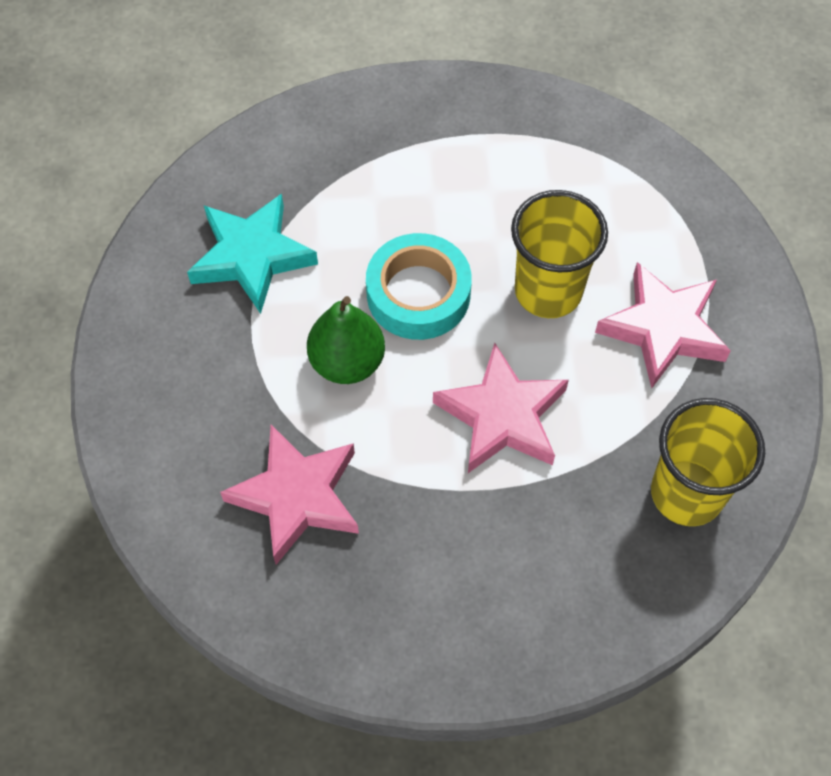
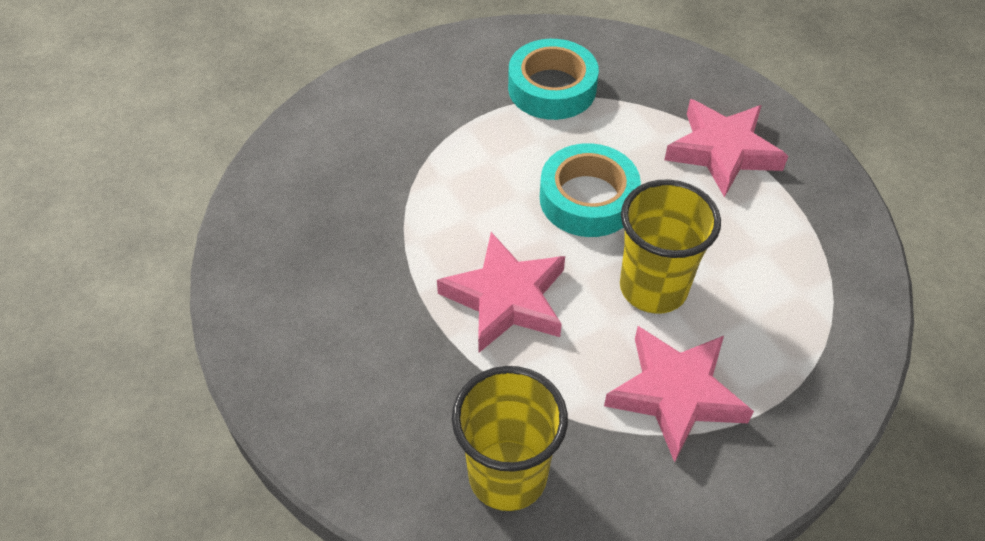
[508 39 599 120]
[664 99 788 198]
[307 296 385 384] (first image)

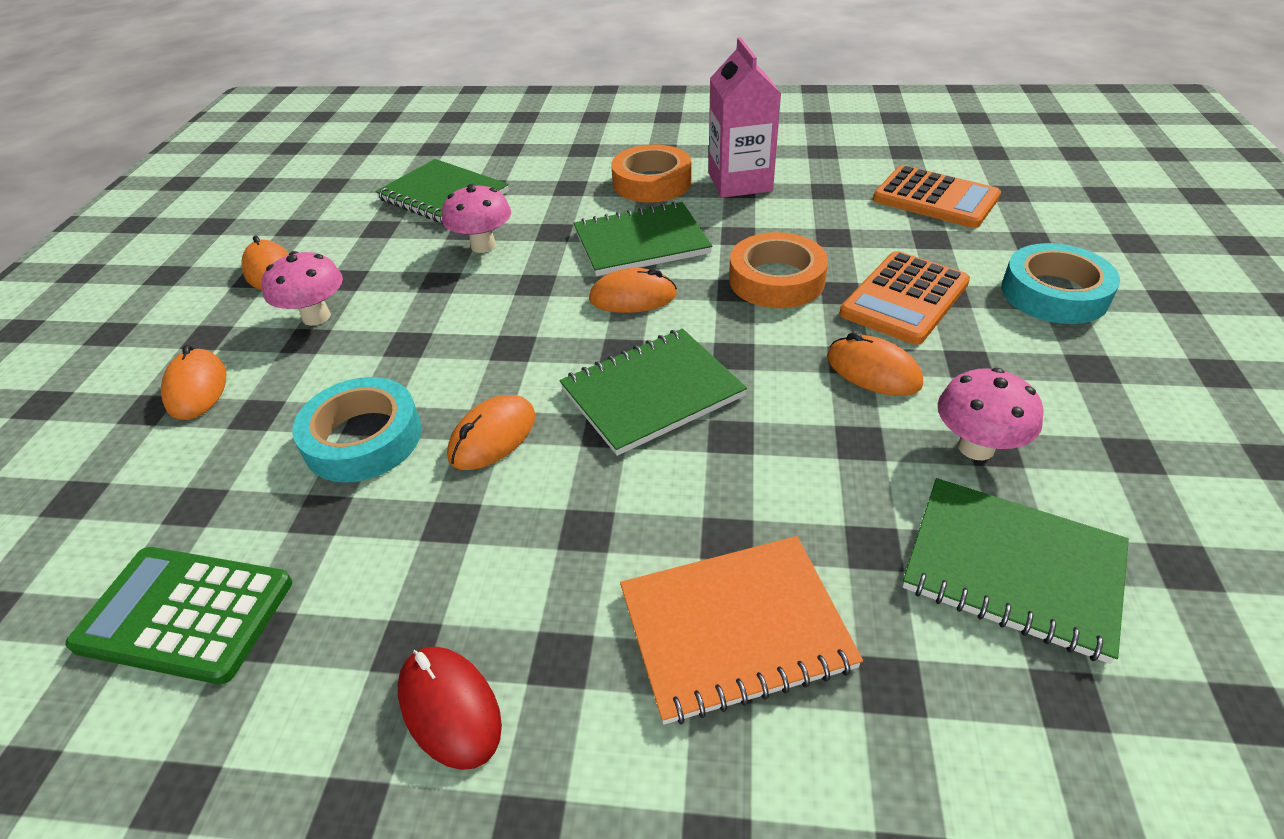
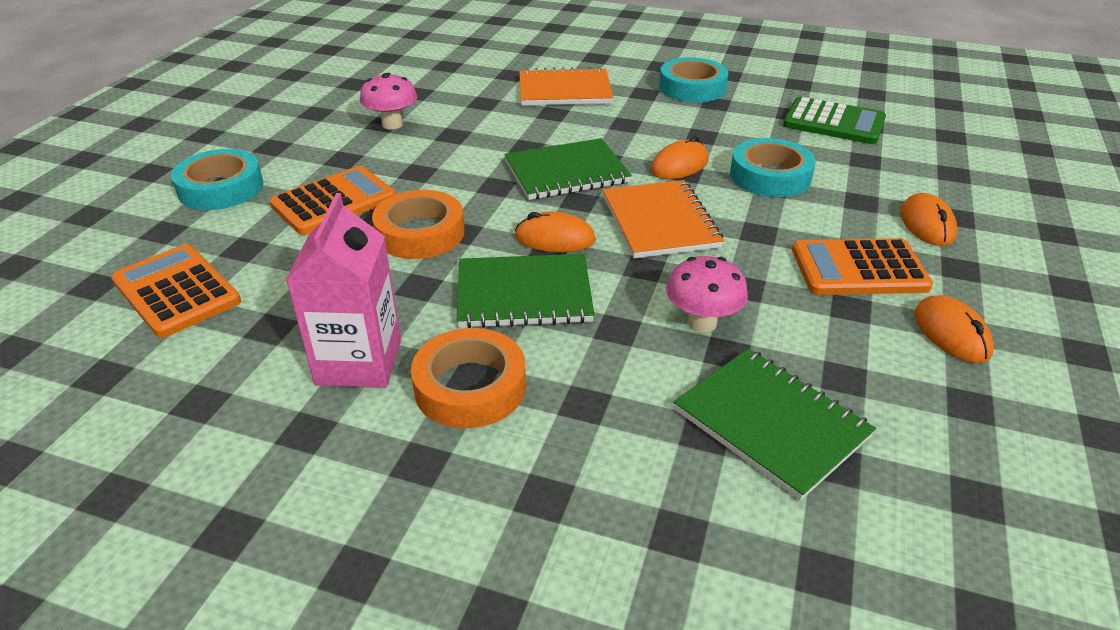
[603 180 724 258]
[659 57 728 102]
[792 238 933 295]
[827 332 923 396] (first image)
[902 478 1129 664] (first image)

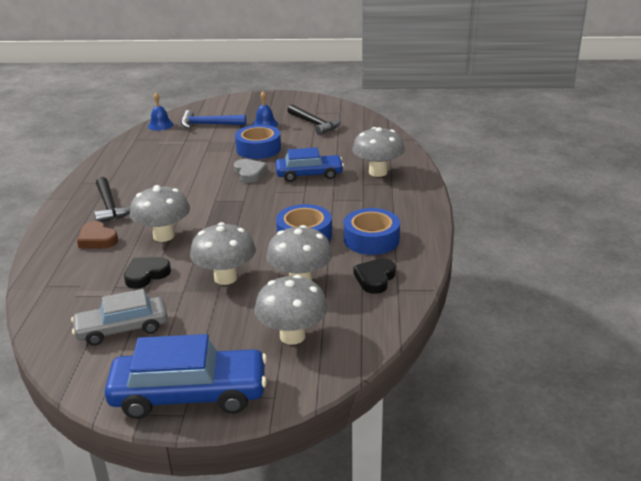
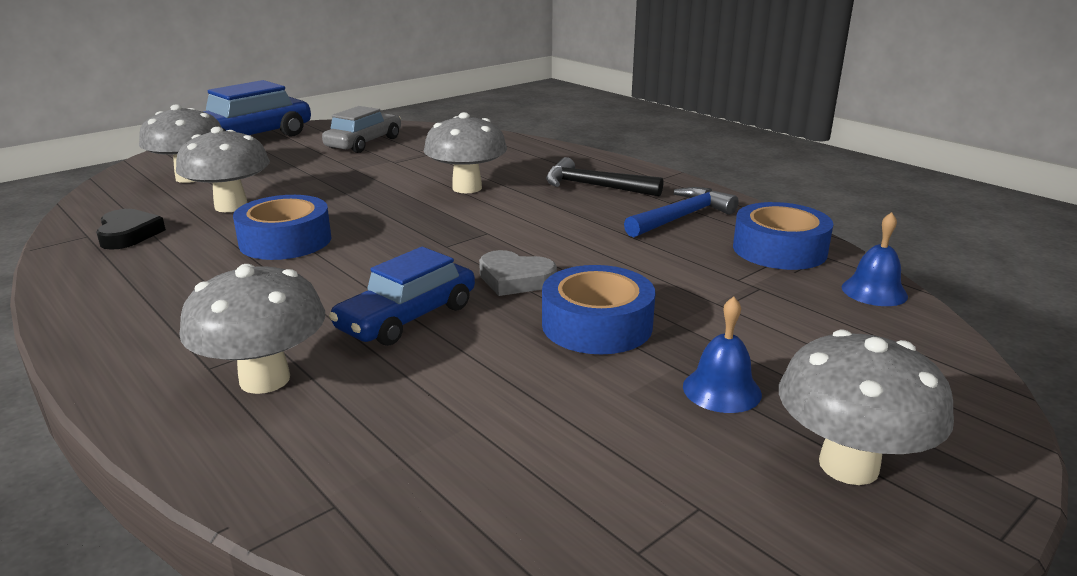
[624 187 739 238]
[733 202 833 270]
[779 330 954 485]
[77 221 118 248] (first image)
[124 257 171 289] (first image)
[287 104 341 135] (first image)

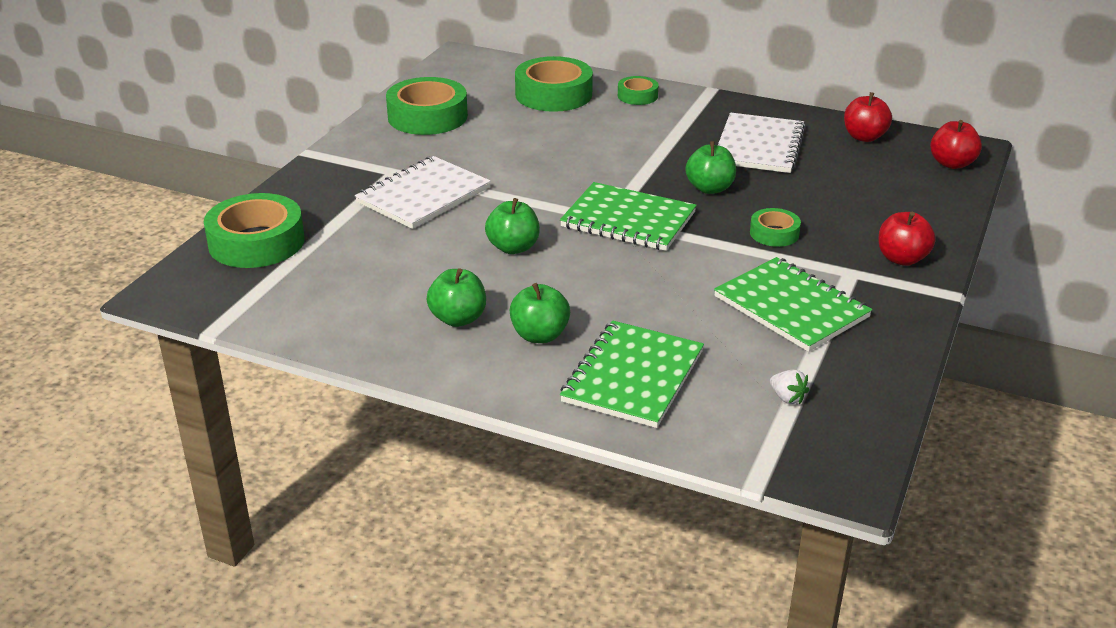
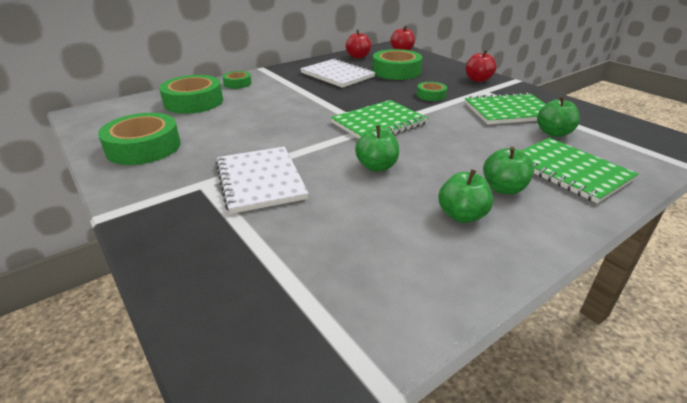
[372 49 423 80]
[537 96 580 137]
[770 370 809 404] (first image)

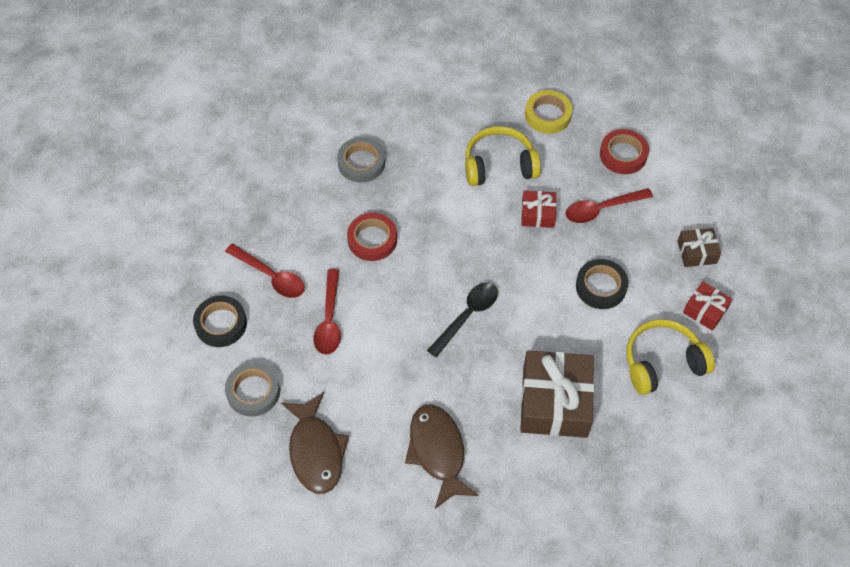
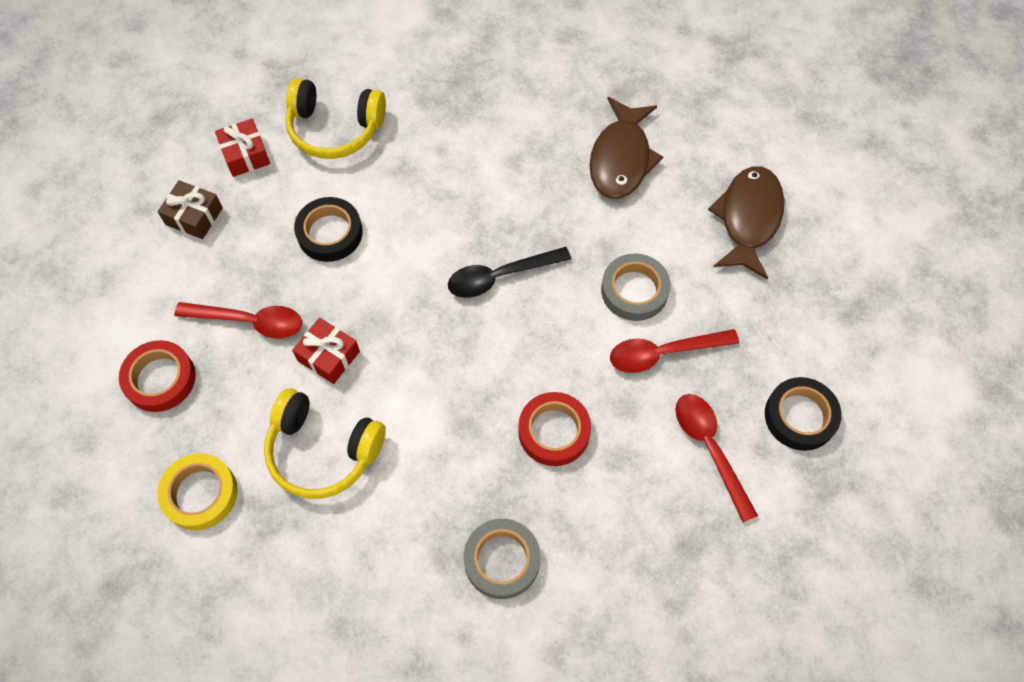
[601 253 671 321]
[610 329 739 373]
[520 350 594 438] (first image)

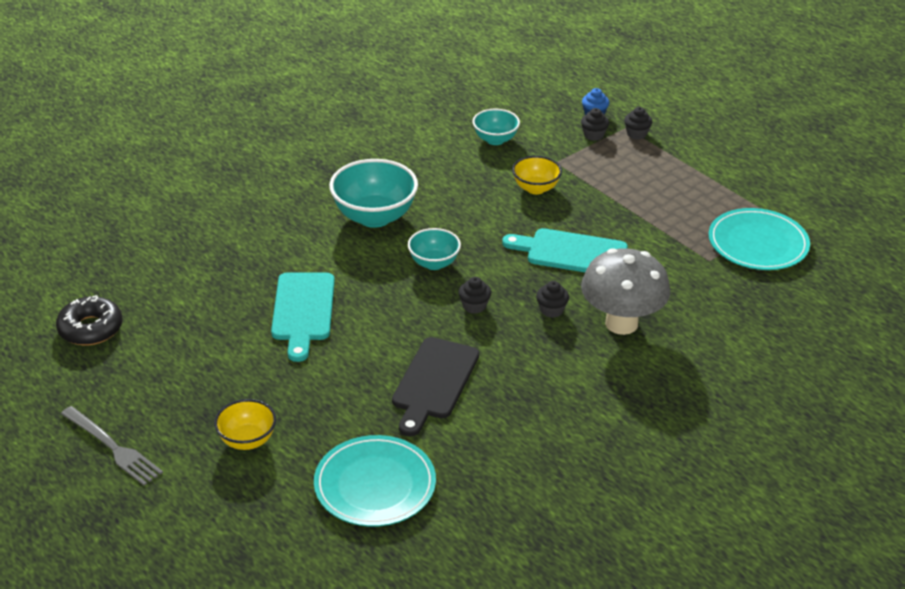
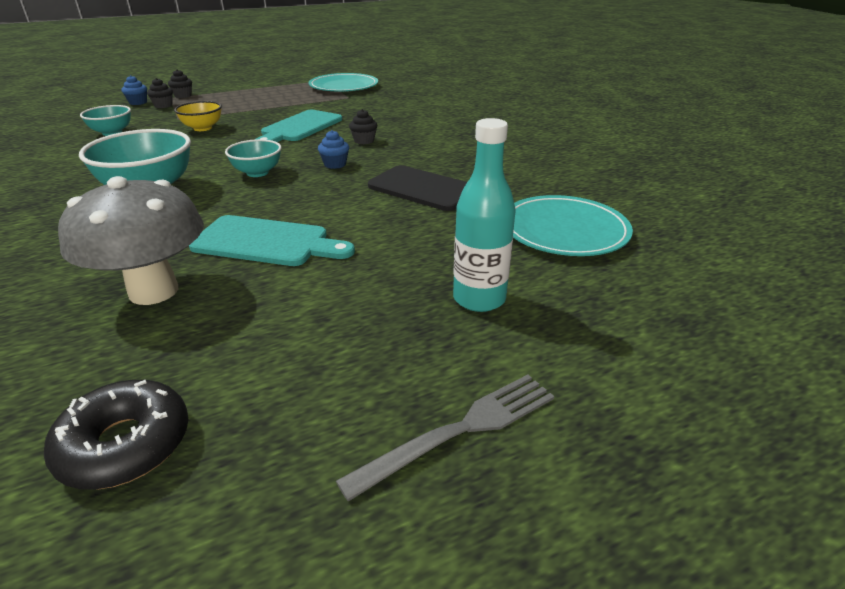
[58 176 204 305]
[318 130 349 169]
[453 118 516 312]

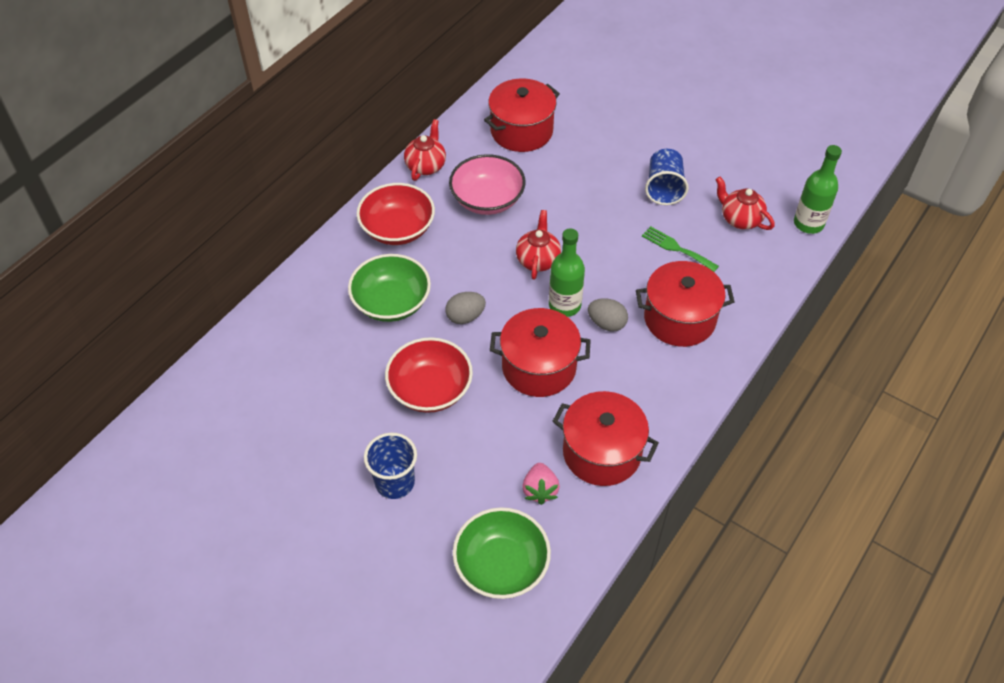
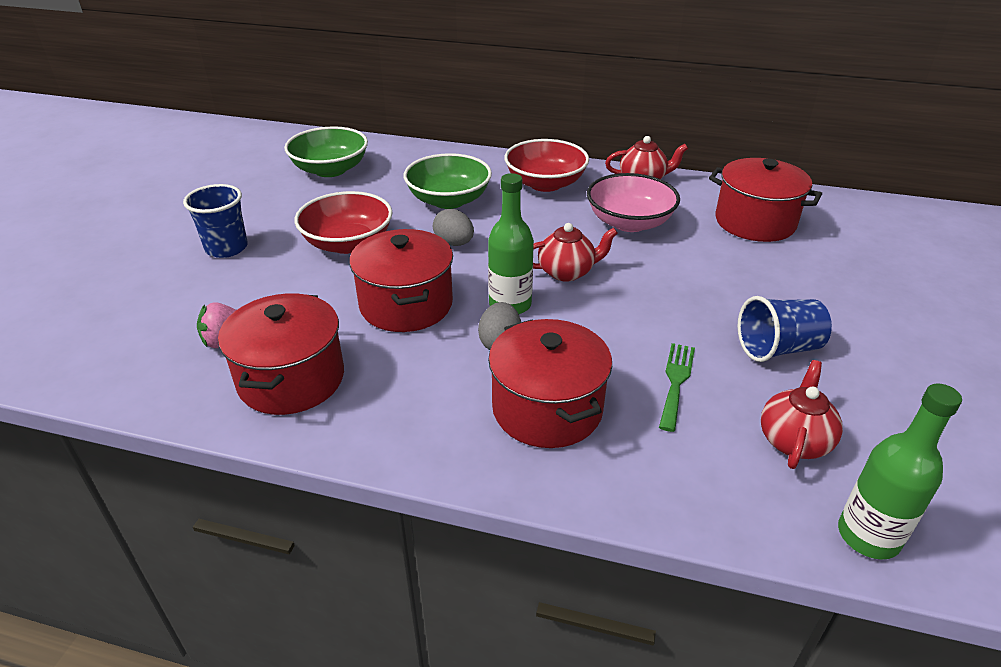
[284 126 368 177]

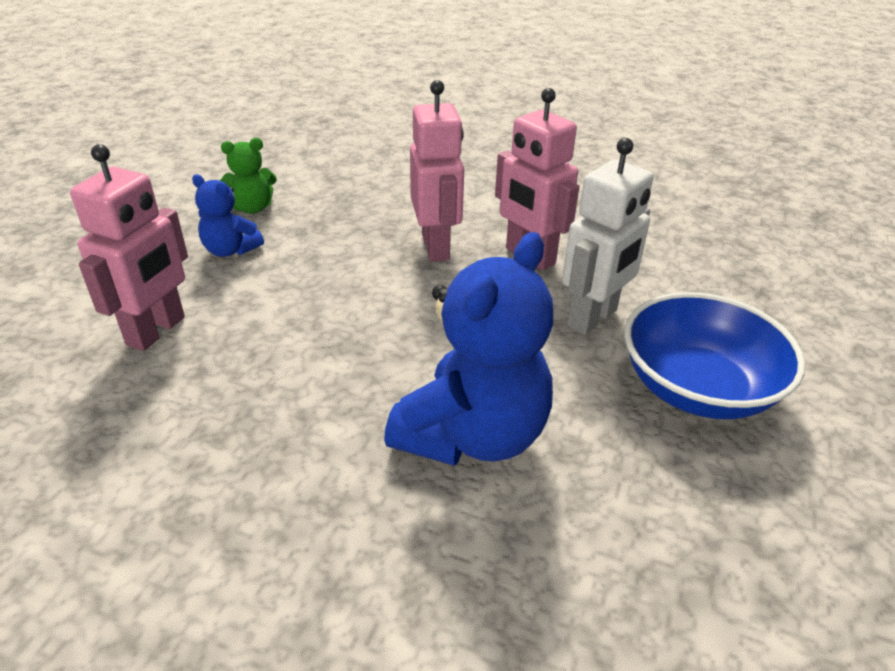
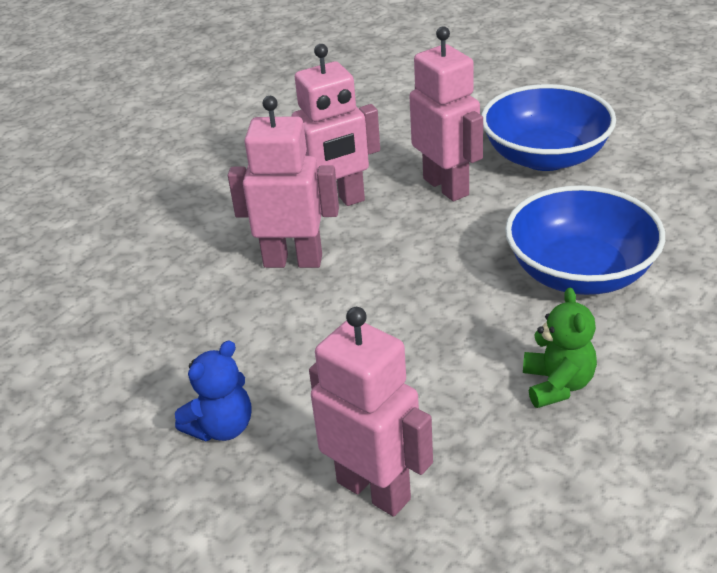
[409 26 483 201]
[505 185 665 295]
[523 288 597 408]

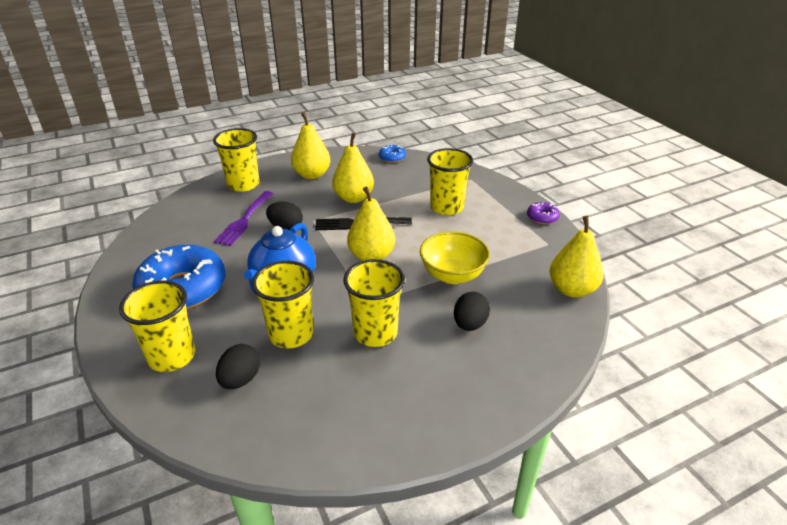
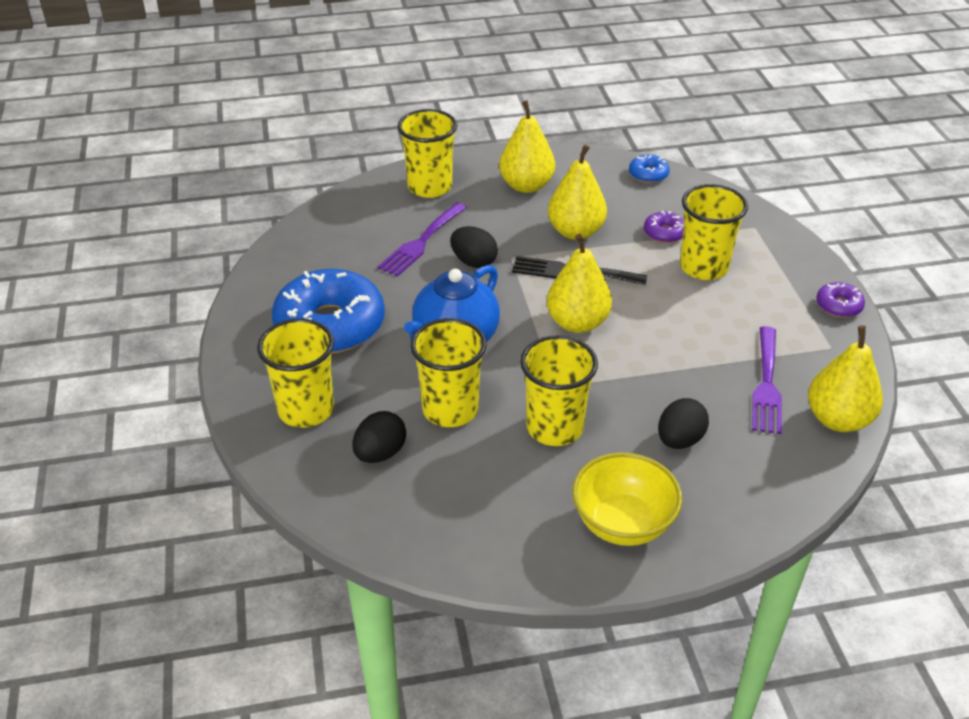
[572 452 682 546]
[644 211 684 243]
[752 326 782 434]

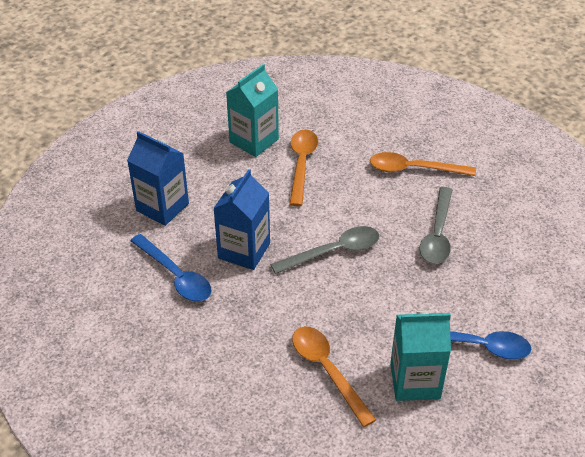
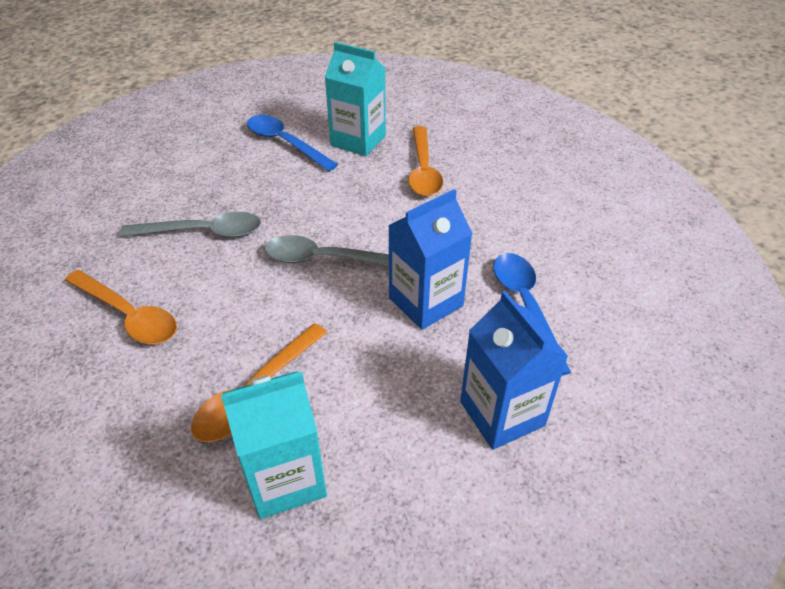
[119 212 261 238]

